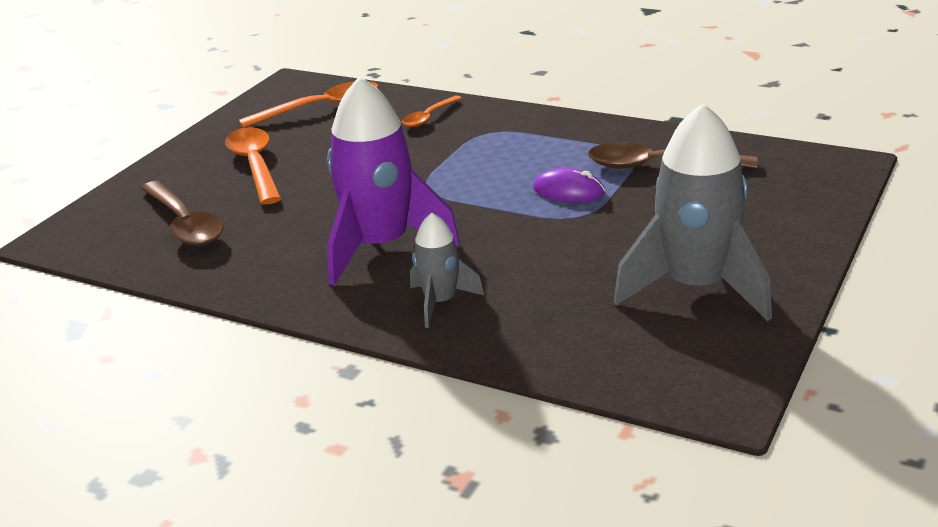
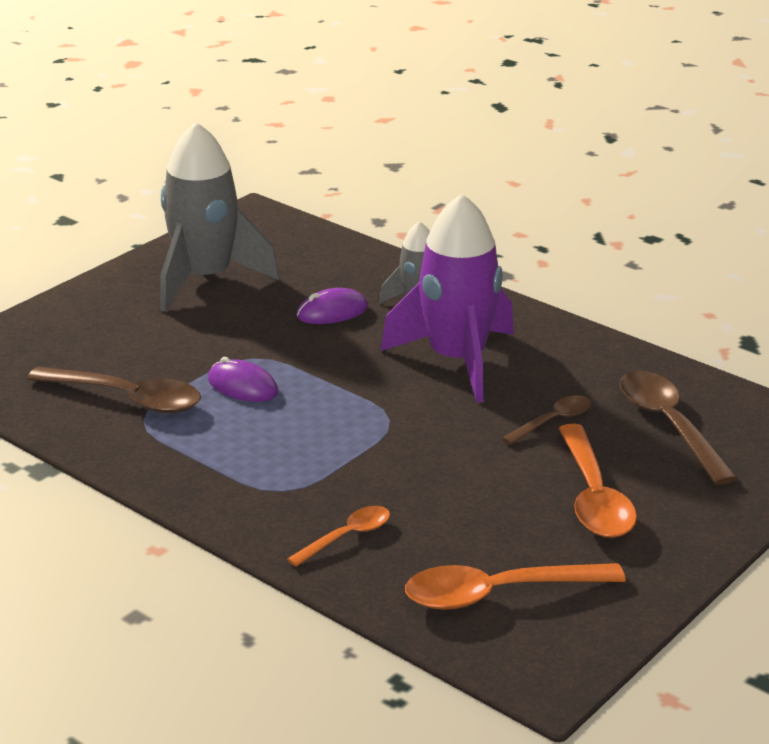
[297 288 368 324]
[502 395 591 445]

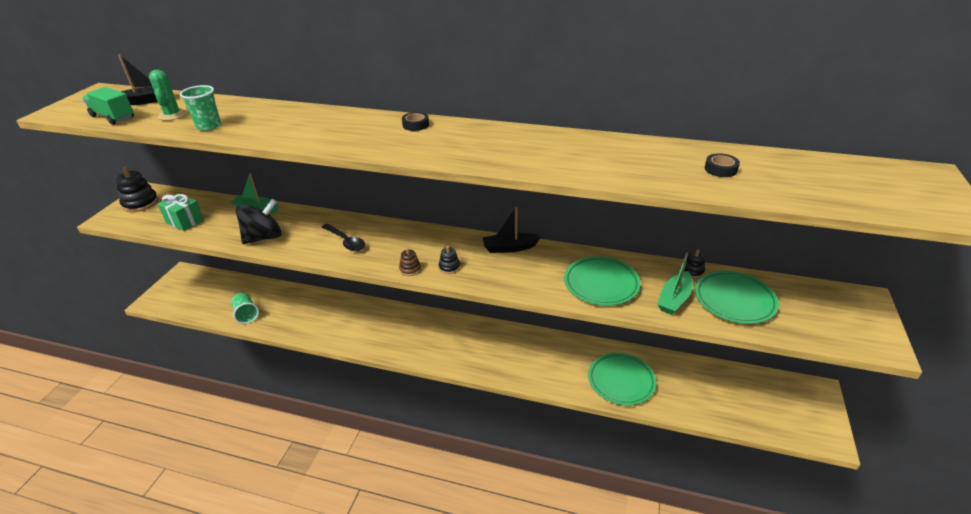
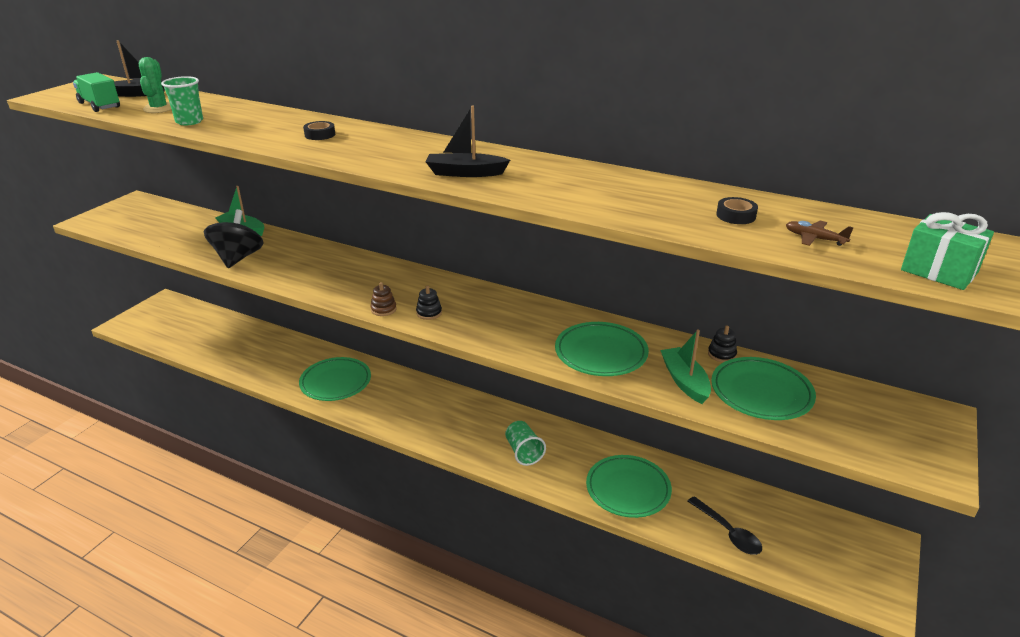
[204 209 264 268]
[299 357 371 401]
[303 121 335 140]
[426 106 510 177]
[505 421 546 466]
[660 329 711 404]
[687 496 762 555]
[786 221 854 246]
[901 212 994 290]
[116 167 158 212] (first image)

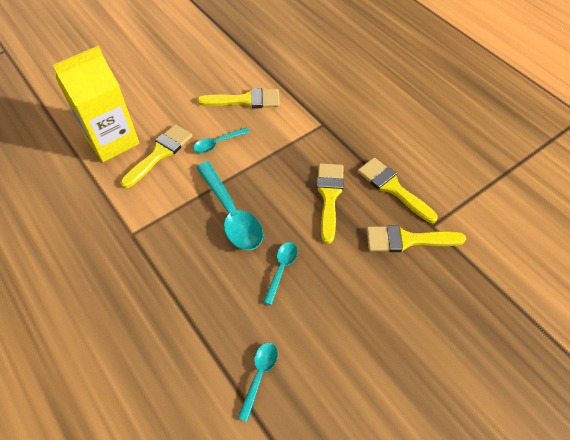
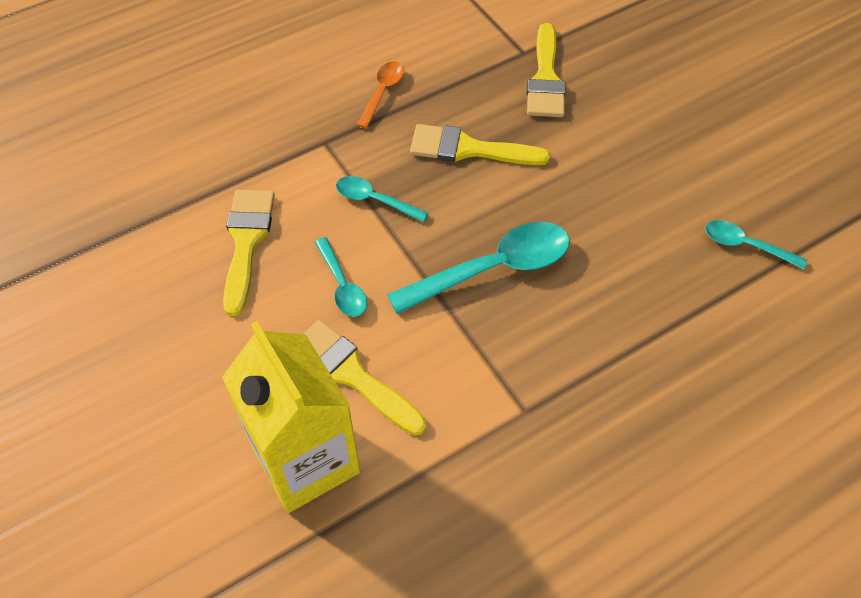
[336 176 428 222]
[356 61 404 129]
[358 157 437 223] (first image)

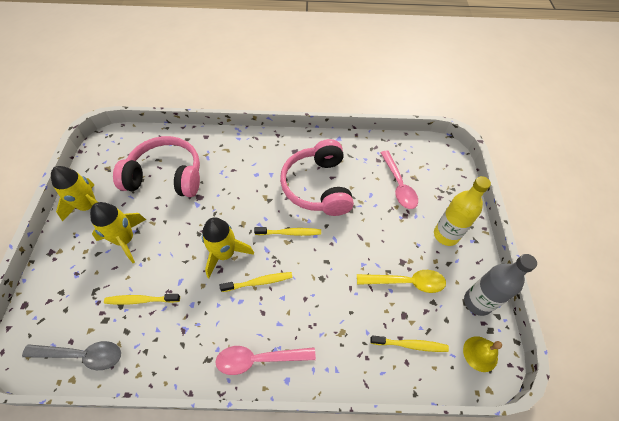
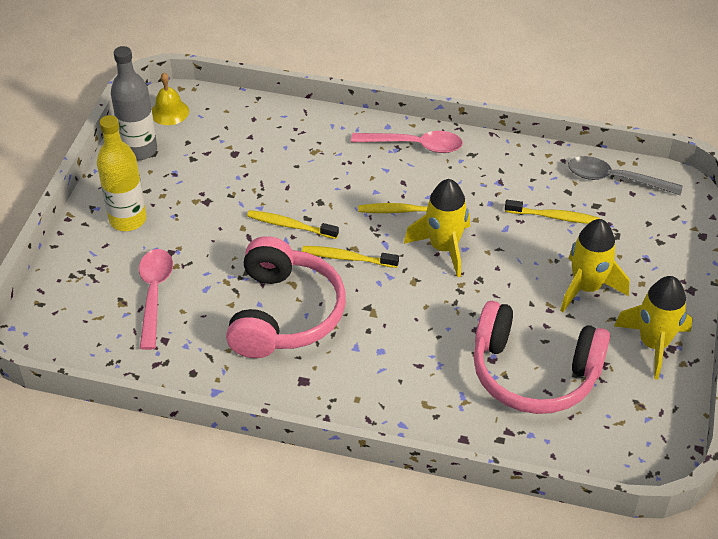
[247 210 339 239]
[357 270 446 293] (first image)

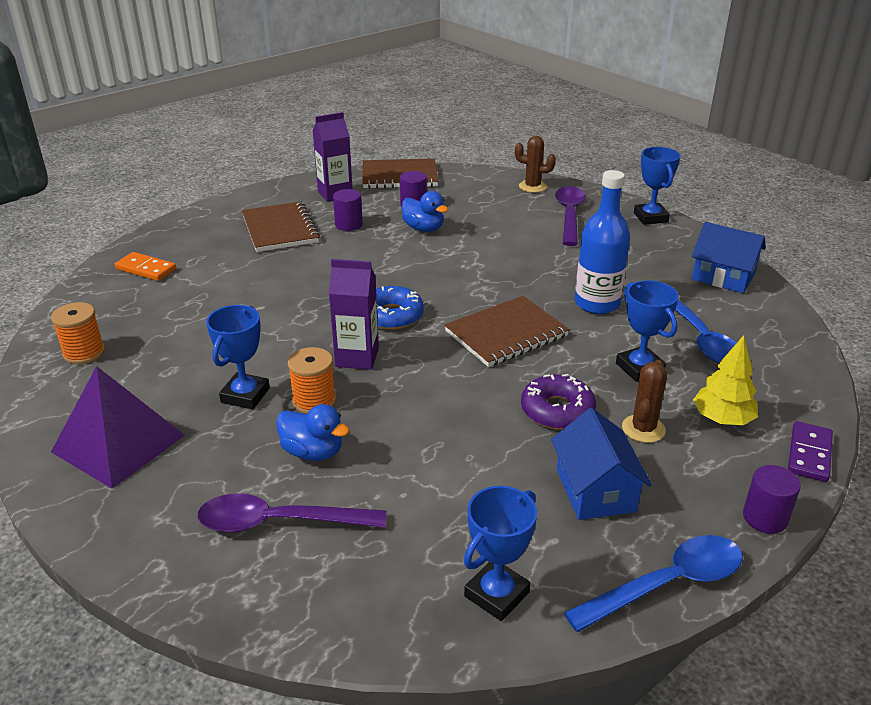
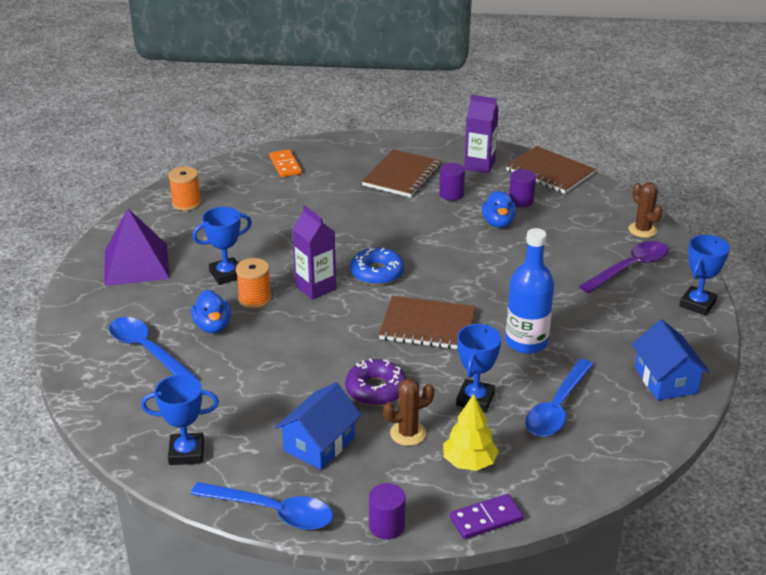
[109 317 198 379]

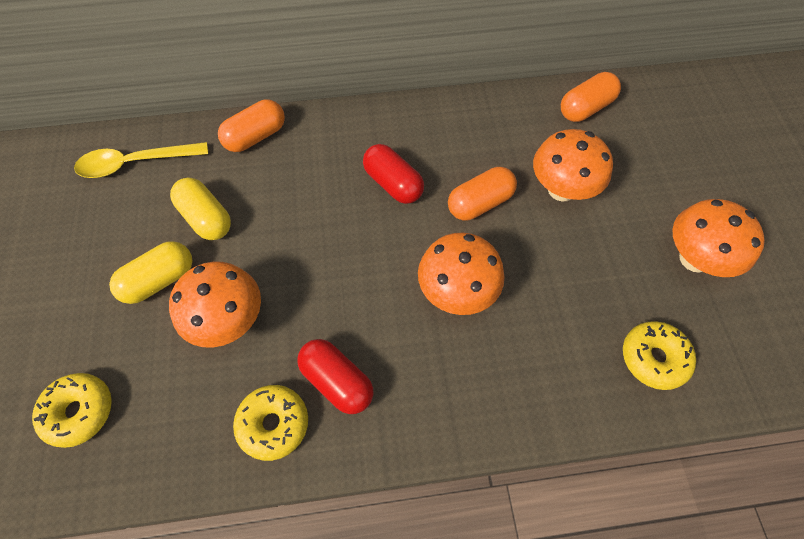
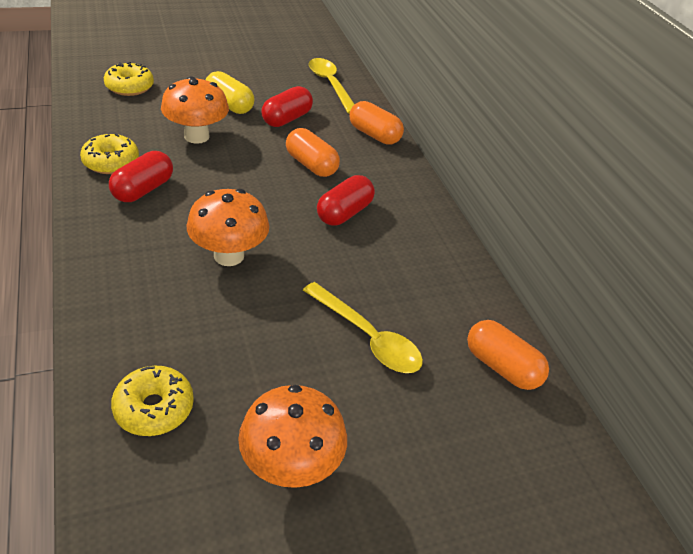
[262 86 313 127]
[286 128 340 177]
[303 282 423 373]

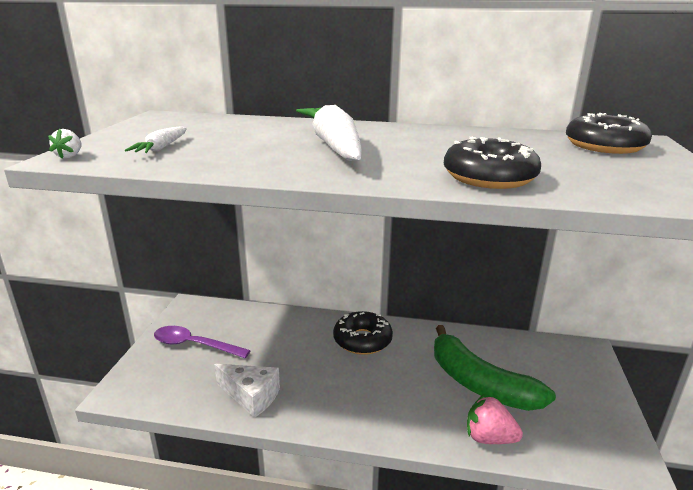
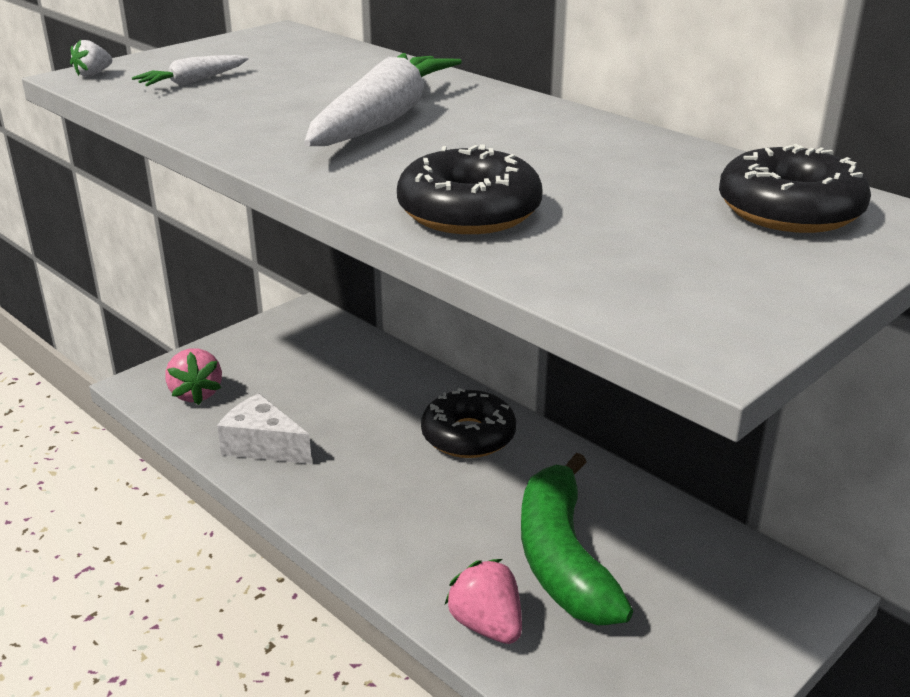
[165 348 222 405]
[217 393 312 464]
[154 326 251 358] (first image)

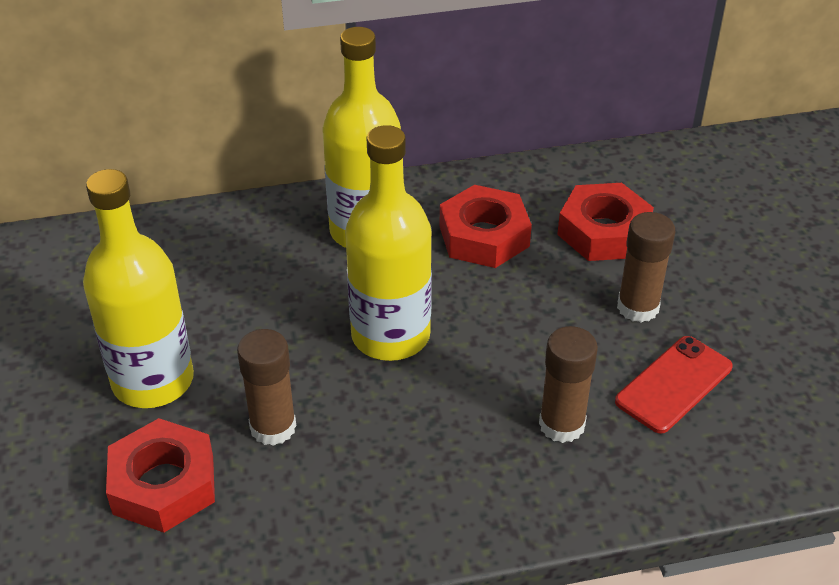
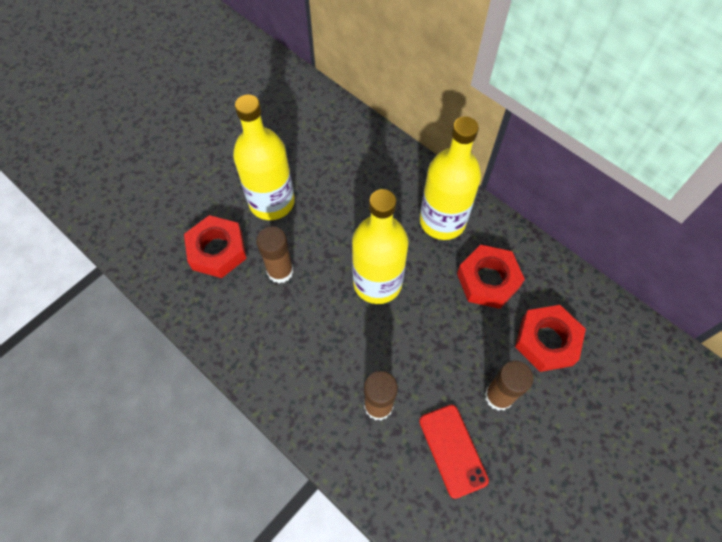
[419 405 489 499]

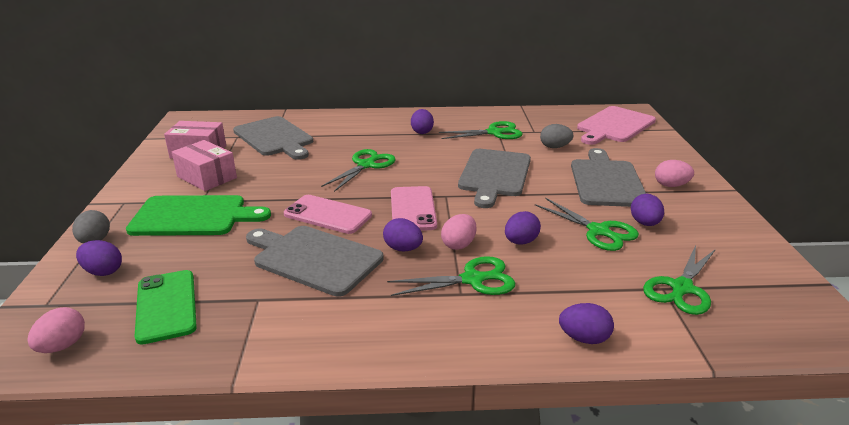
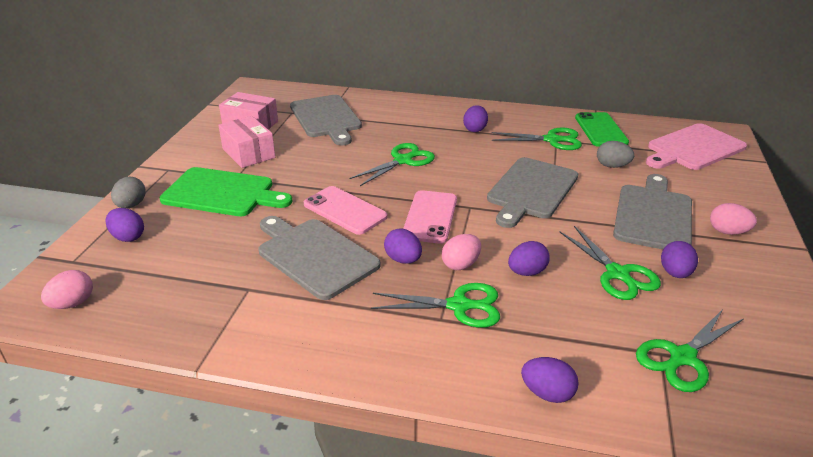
[575 112 629 147]

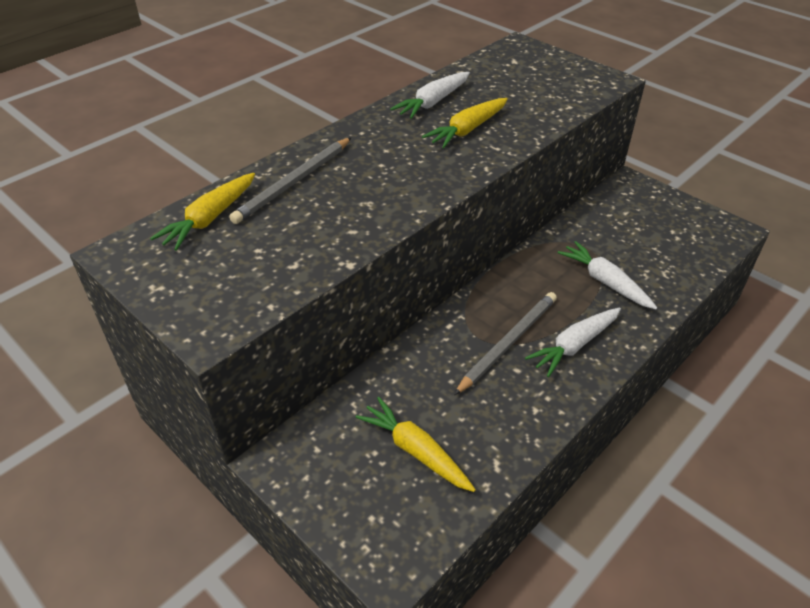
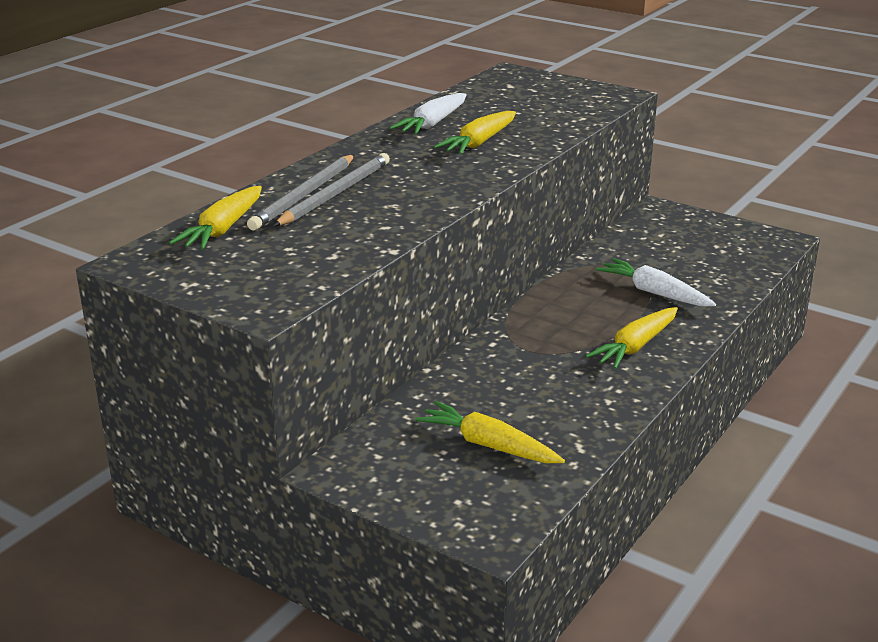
[273 153 390 226]
[586 307 678 369]

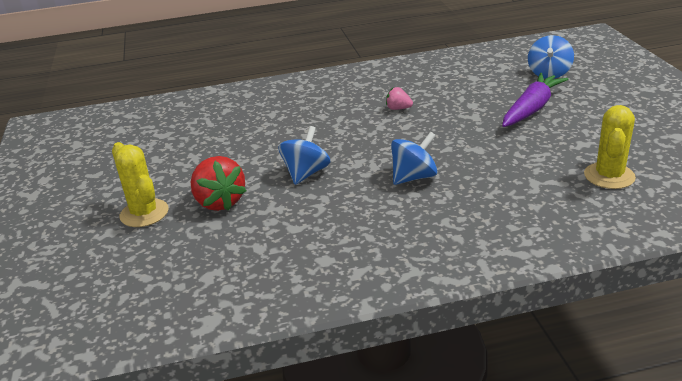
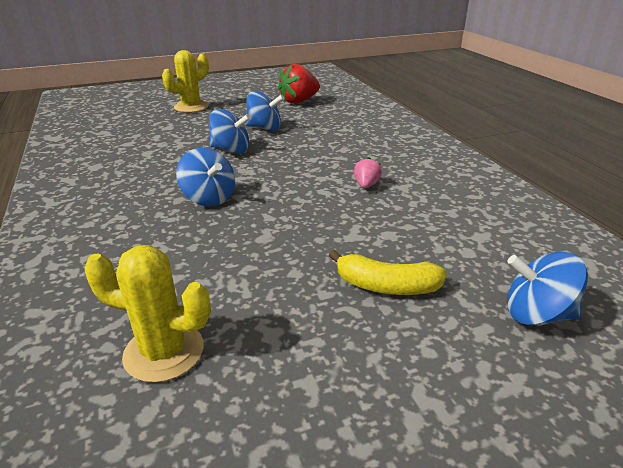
[245 91 285 131]
[278 64 320 104]
[329 250 447 295]

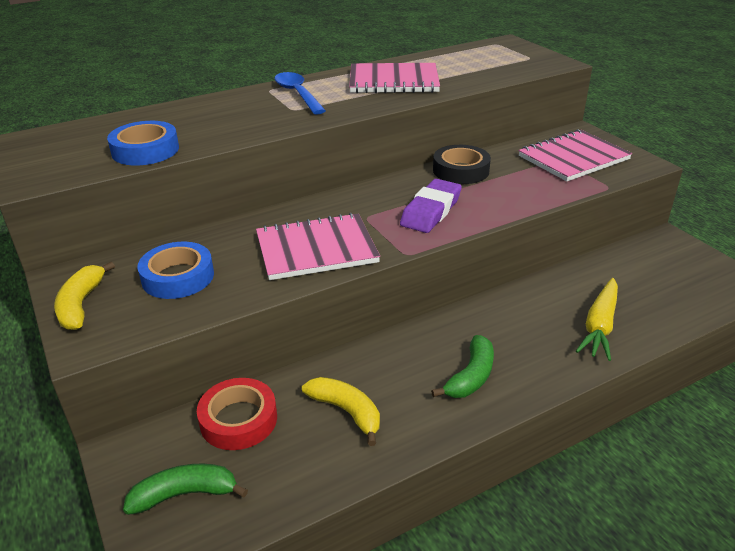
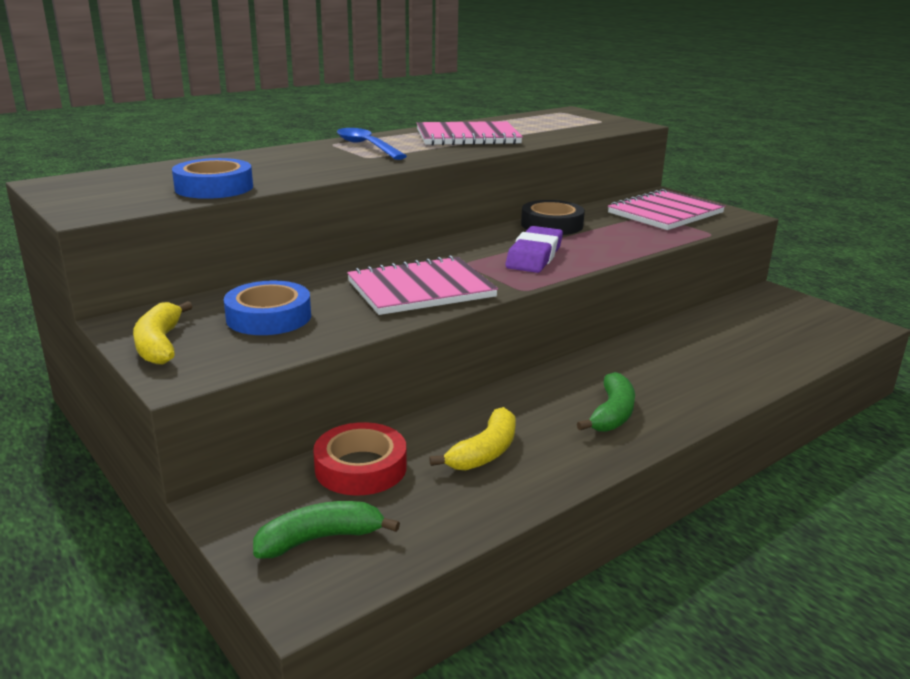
[429 407 516 471]
[576 278 618 361] (first image)

